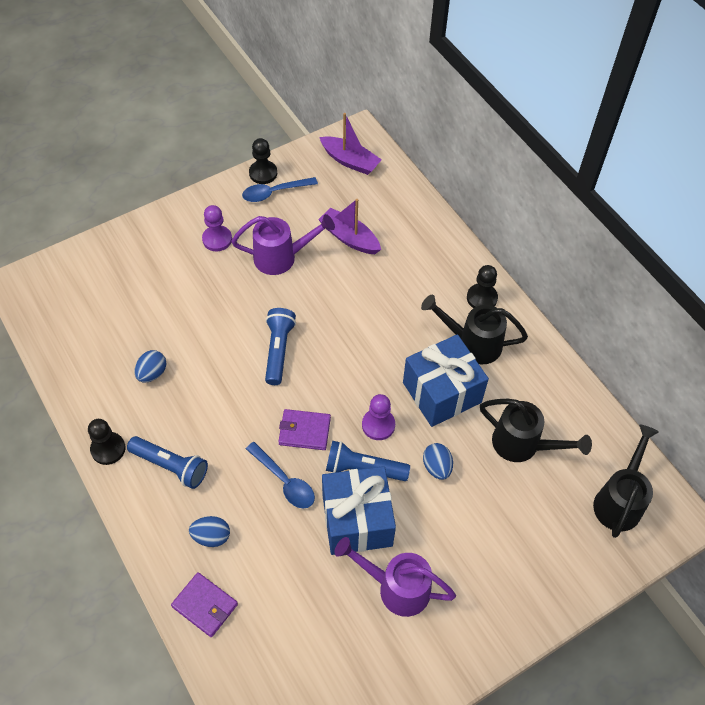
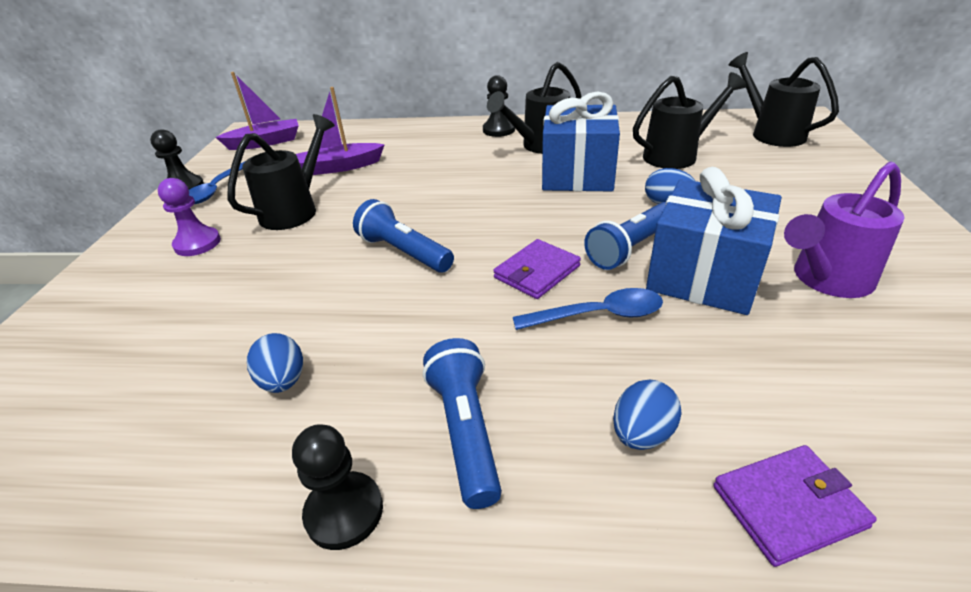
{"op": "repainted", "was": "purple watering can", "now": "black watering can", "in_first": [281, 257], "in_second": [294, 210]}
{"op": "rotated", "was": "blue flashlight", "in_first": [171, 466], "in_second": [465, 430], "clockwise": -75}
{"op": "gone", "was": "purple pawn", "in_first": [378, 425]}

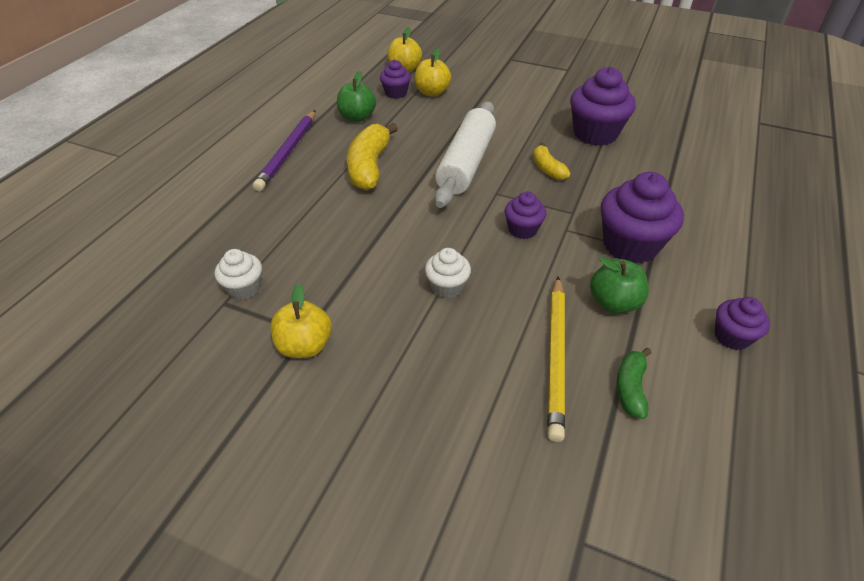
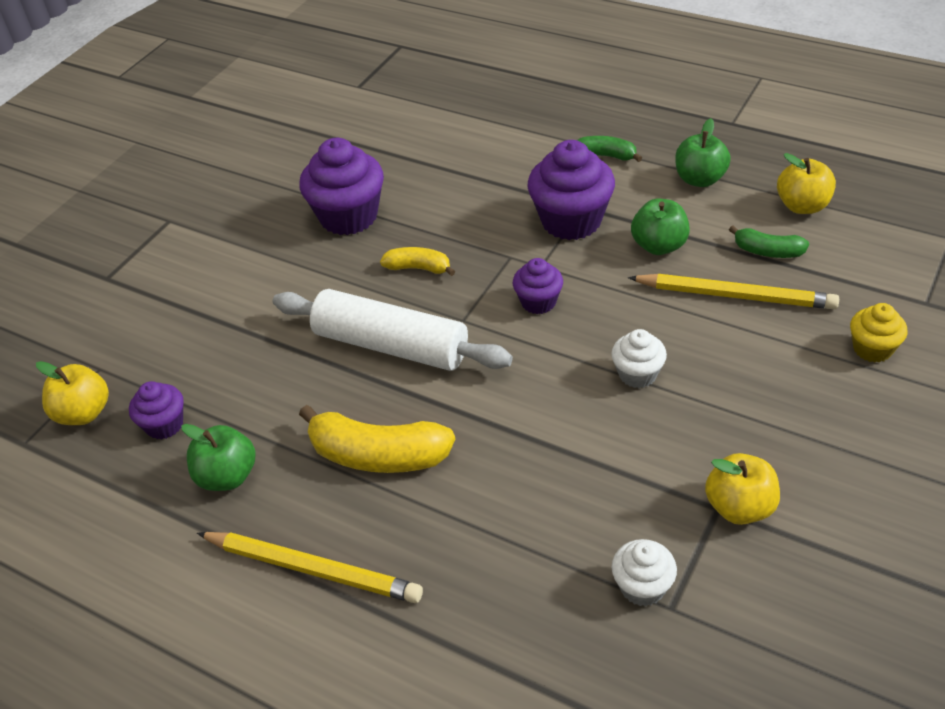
{"op": "repainted", "was": "purple pencil", "now": "yellow pencil", "in_first": [288, 152], "in_second": [313, 569]}
{"op": "rotated", "was": "yellow banana", "in_first": [547, 169], "in_second": [418, 268], "clockwise": -150}
{"op": "new", "now": "green banana", "in_second": [606, 156]}
{"op": "swapped", "was": "purple cupcake", "now": "green apple", "in_first": [732, 336], "in_second": [700, 179]}
{"op": "shifted", "was": "yellow apple", "in_first": [432, 92], "in_second": [802, 206]}
{"op": "new", "now": "yellow cupcake", "in_second": [872, 349]}

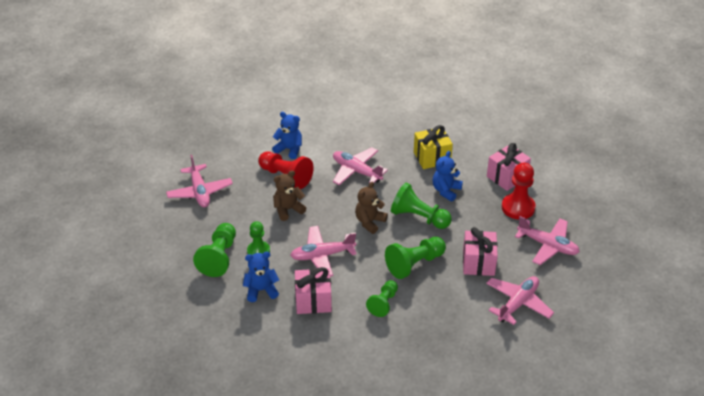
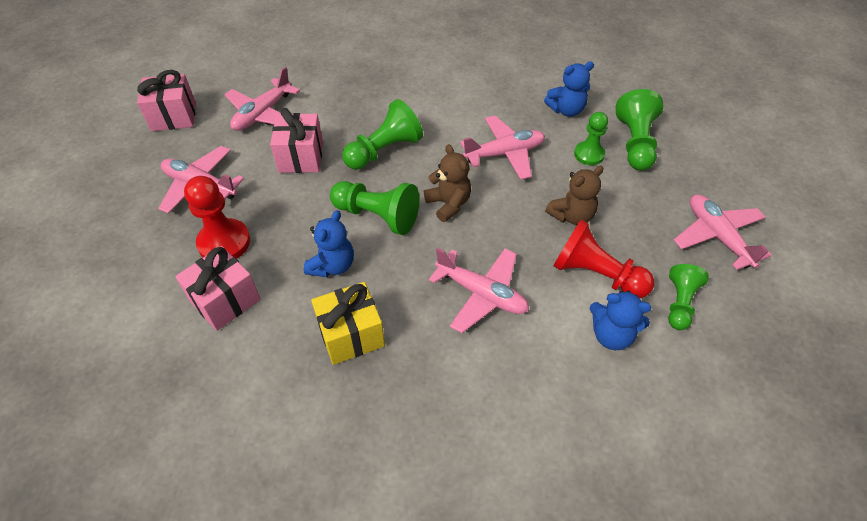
{"op": "shifted", "was": "pink gift", "in_first": [313, 301], "in_second": [174, 116]}
{"op": "rotated", "was": "brown teddy bear", "in_first": [369, 222], "in_second": [448, 204], "clockwise": -60}
{"op": "shifted", "was": "green pawn", "in_first": [383, 303], "in_second": [679, 303]}

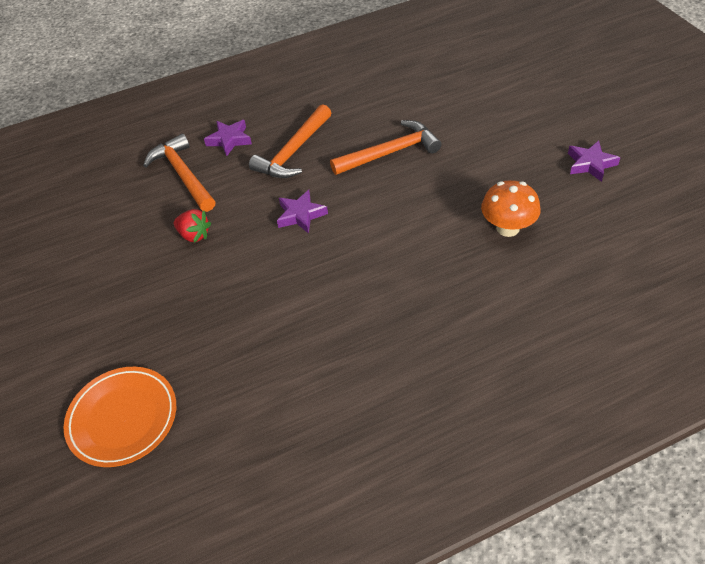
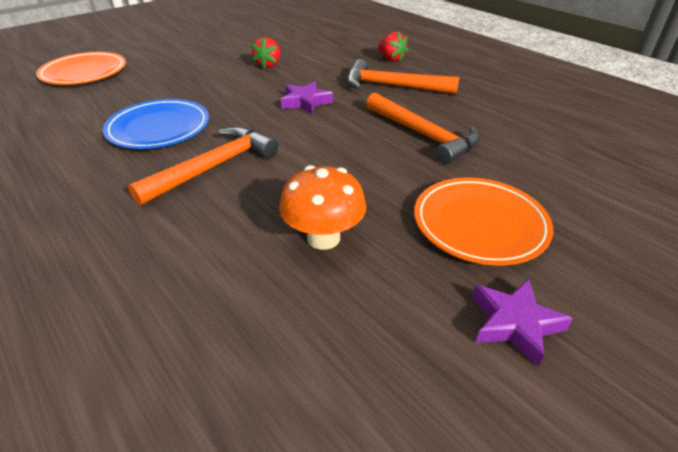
{"op": "new", "now": "blue plate", "in_second": [159, 128]}
{"op": "shifted", "was": "orange hammer", "in_first": [183, 175], "in_second": [213, 167]}
{"op": "swapped", "was": "purple star", "now": "red strawberry", "in_first": [229, 140], "in_second": [391, 59]}
{"op": "new", "now": "orange plate", "in_second": [479, 224]}

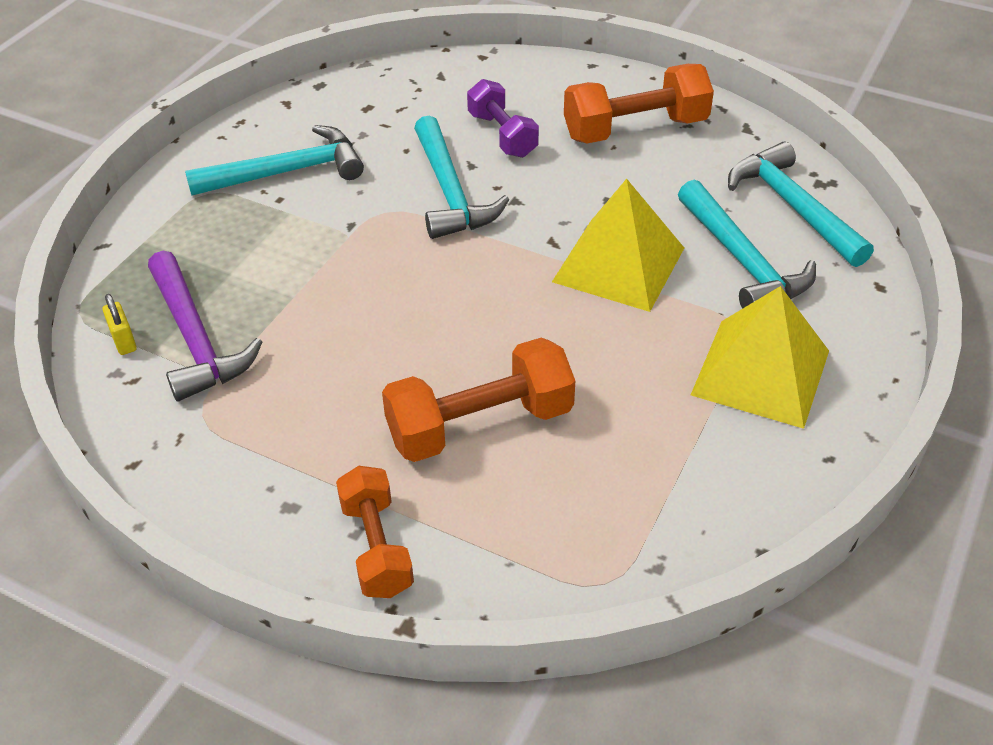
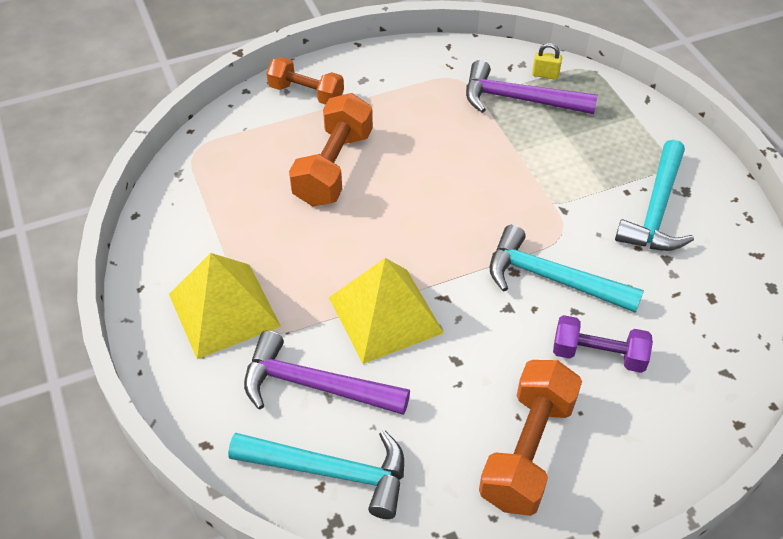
{"op": "repainted", "was": "turquoise hammer", "now": "purple hammer", "in_first": [743, 261], "in_second": [314, 385]}

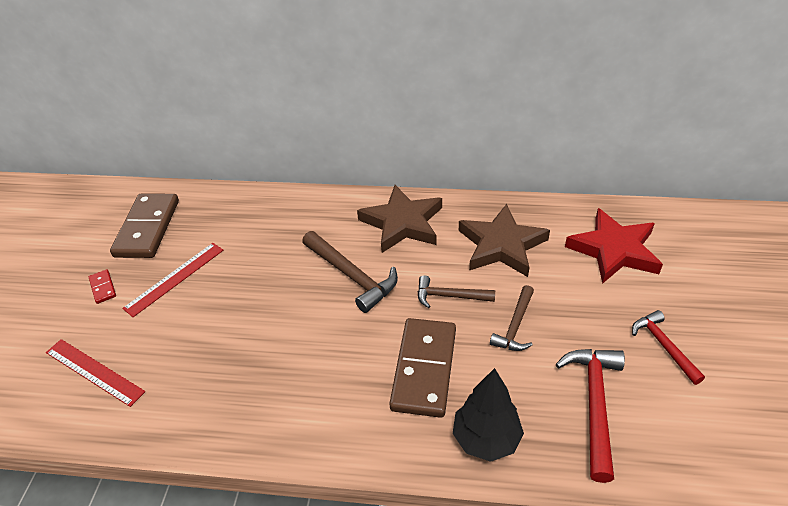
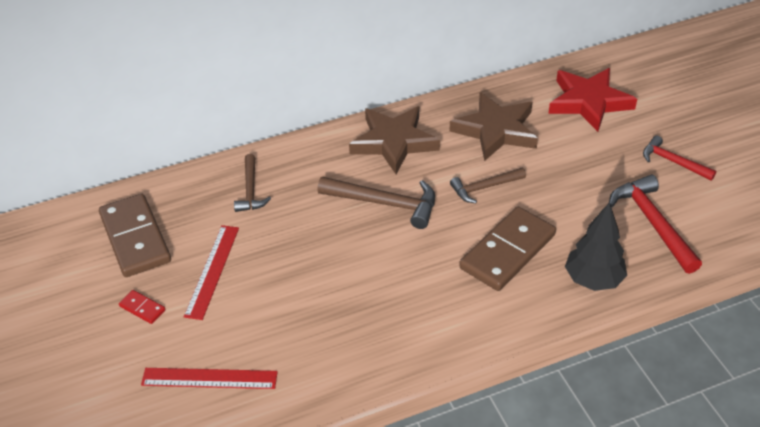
{"op": "shifted", "was": "brown hammer", "in_first": [515, 326], "in_second": [251, 190]}
{"op": "rotated", "was": "brown domino", "in_first": [424, 369], "in_second": [507, 251], "clockwise": 60}

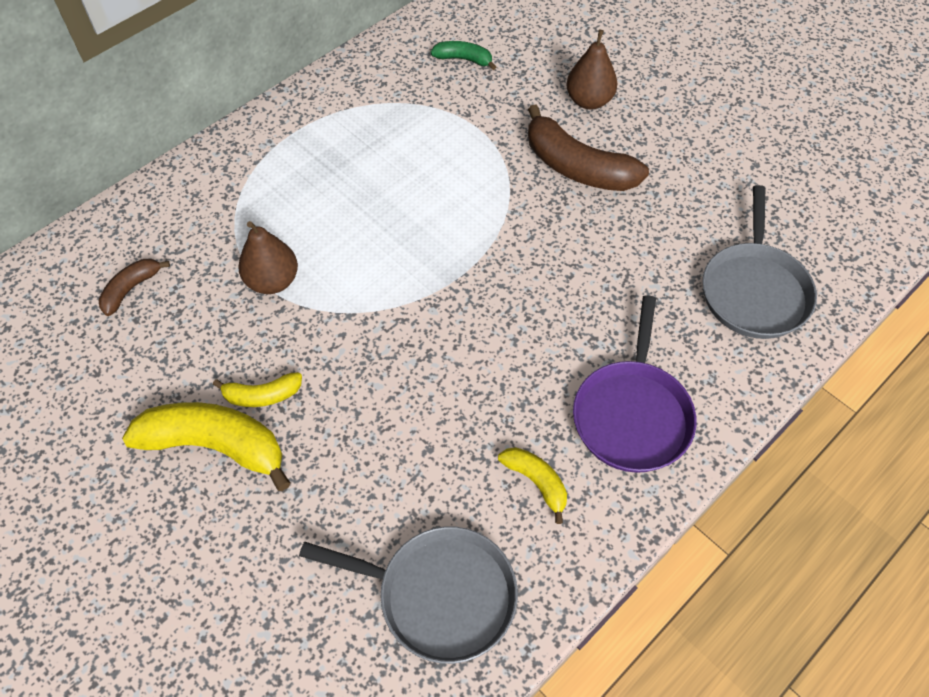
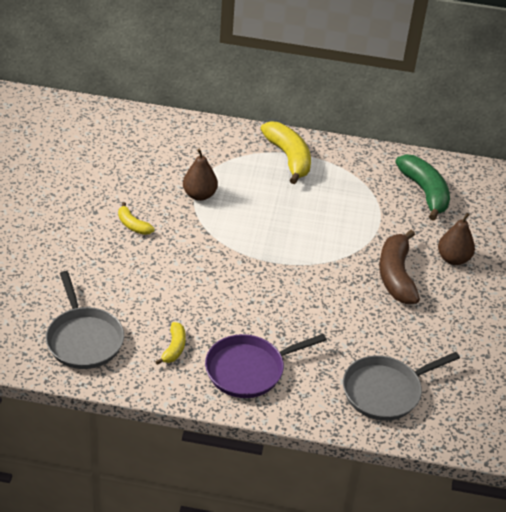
{"op": "shifted", "was": "yellow banana", "in_first": [216, 446], "in_second": [289, 158]}
{"op": "scaled", "was": "green banana", "in_first": [464, 59], "in_second": [424, 192], "ratio": 1.92}
{"op": "gone", "was": "brown banana", "in_first": [131, 289]}

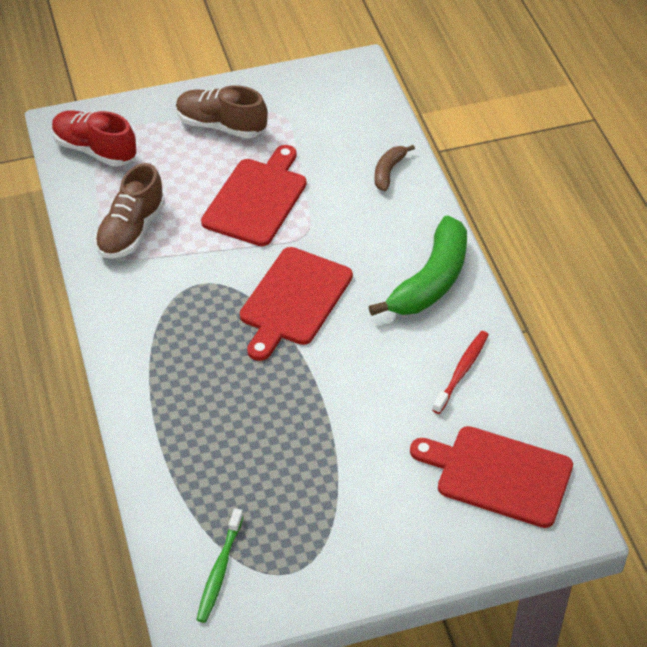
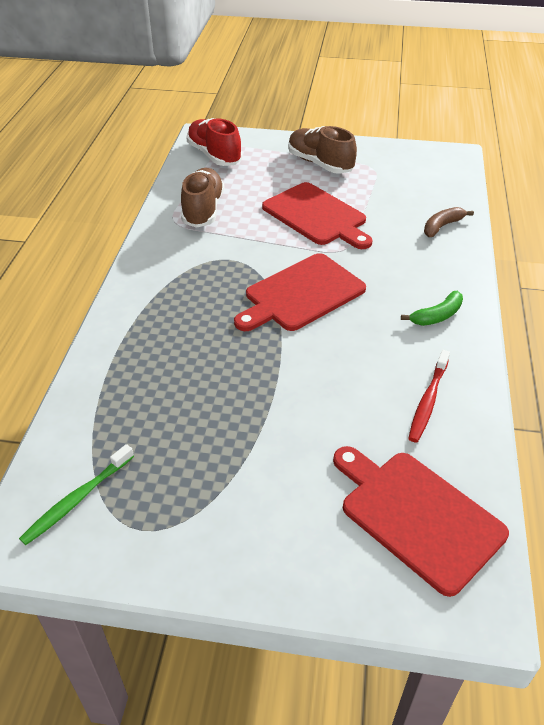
{"op": "rotated", "was": "brown shoe", "in_first": [131, 230], "in_second": [203, 210], "clockwise": 135}
{"op": "rotated", "was": "red cutting board", "in_first": [256, 199], "in_second": [317, 216], "clockwise": 90}
{"op": "scaled", "was": "green banana", "in_first": [431, 280], "in_second": [437, 316], "ratio": 0.49}
{"op": "rotated", "was": "red toothbrush", "in_first": [462, 371], "in_second": [428, 401], "clockwise": 150}

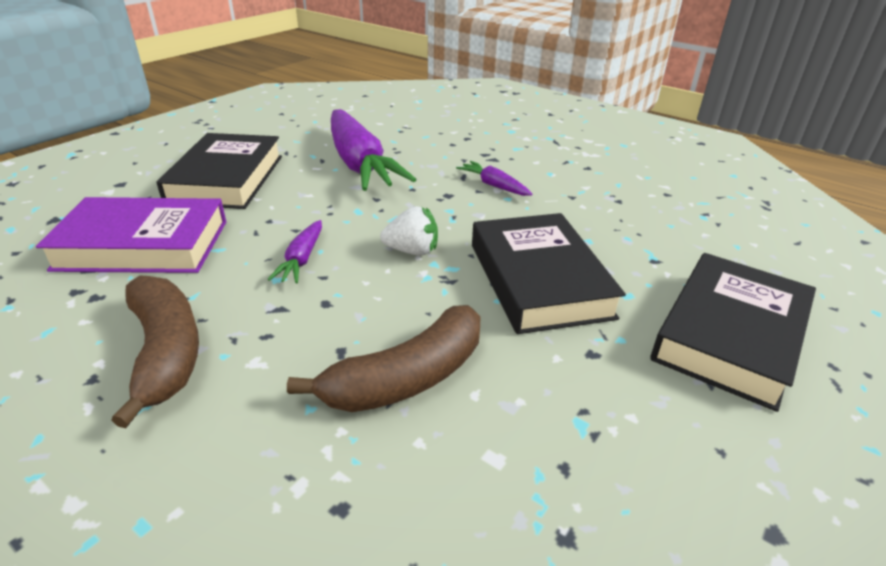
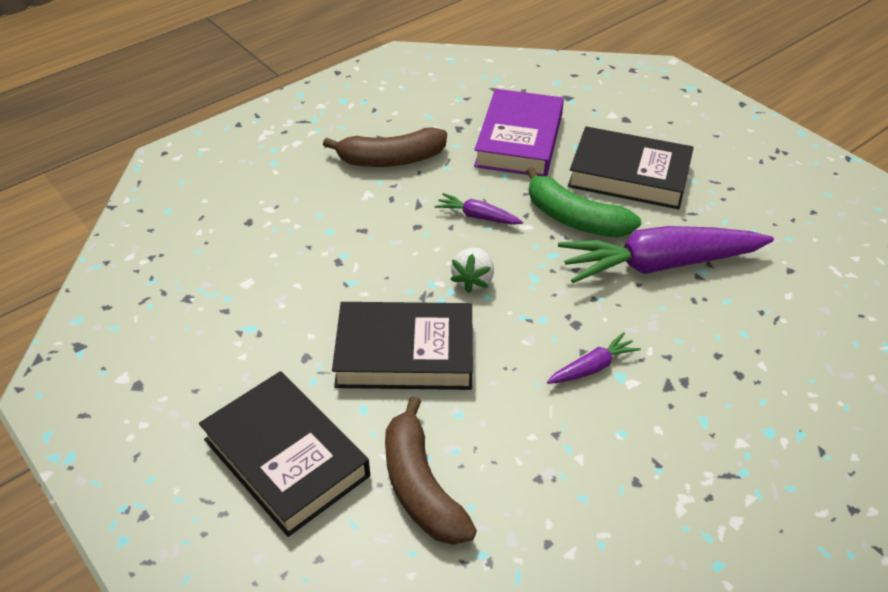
{"op": "shifted", "was": "brown banana", "in_first": [406, 378], "in_second": [421, 486]}
{"op": "new", "now": "green banana", "in_second": [574, 219]}

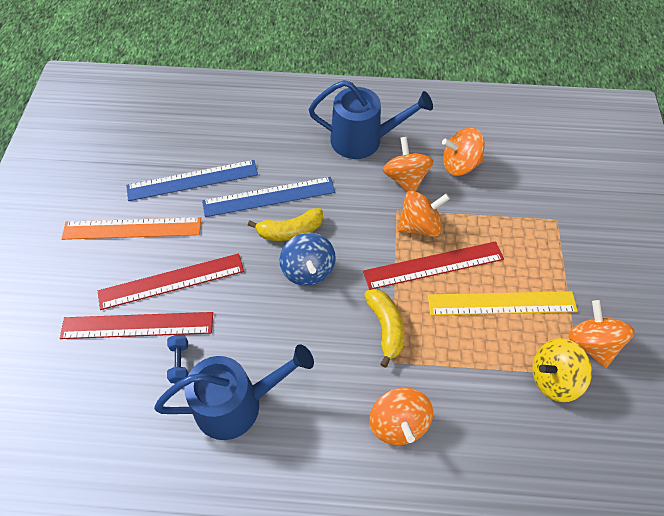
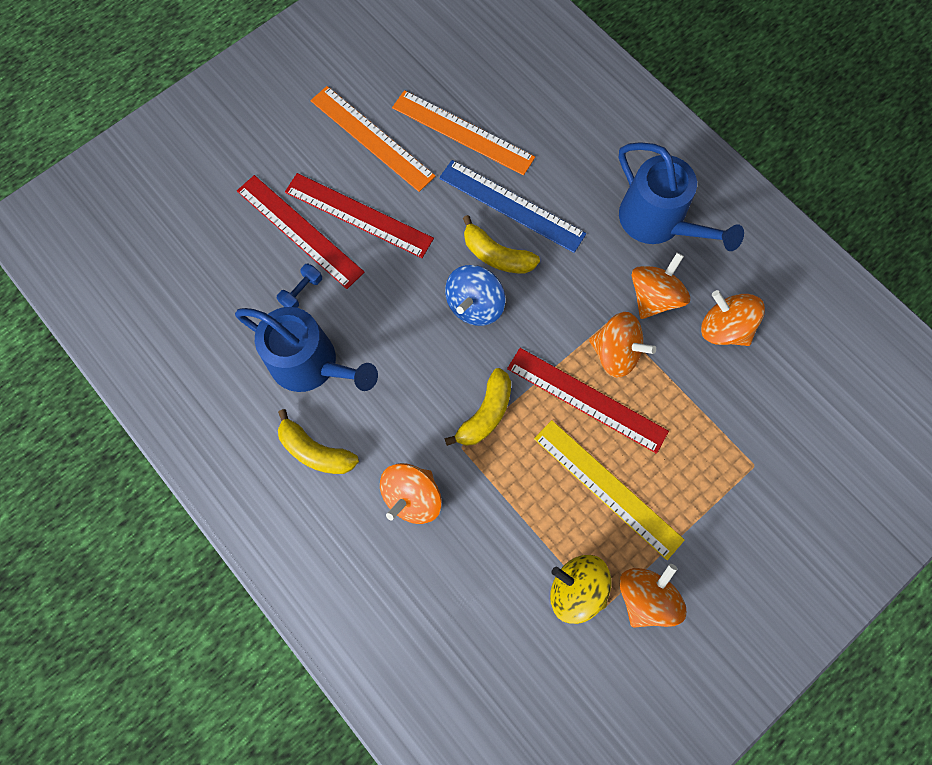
{"op": "new", "now": "yellow banana", "in_second": [315, 451]}
{"op": "repainted", "was": "blue ruler", "now": "orange ruler", "in_first": [192, 180], "in_second": [463, 132]}

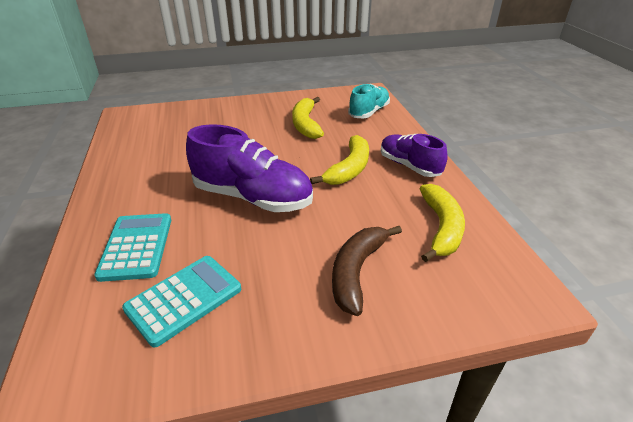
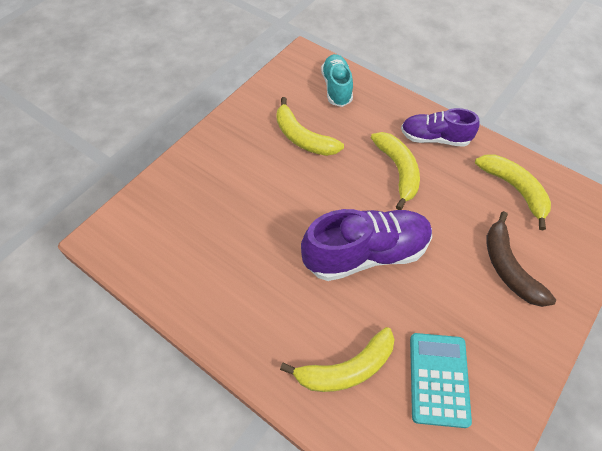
{"op": "swapped", "was": "turquoise calculator", "now": "yellow banana", "in_first": [136, 247], "in_second": [346, 369]}

